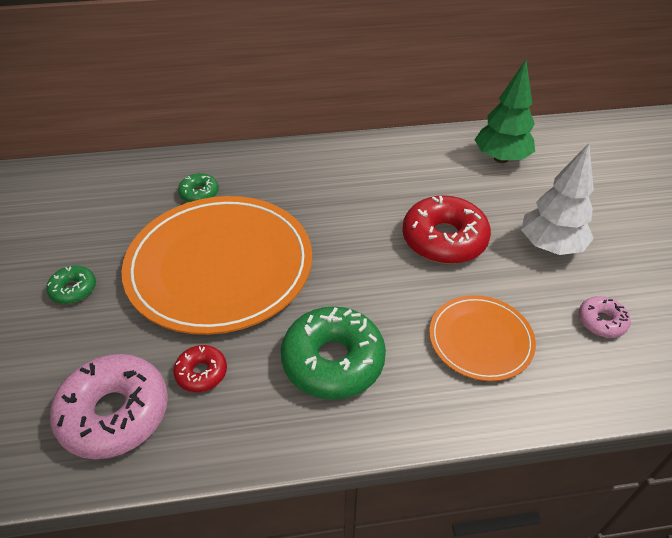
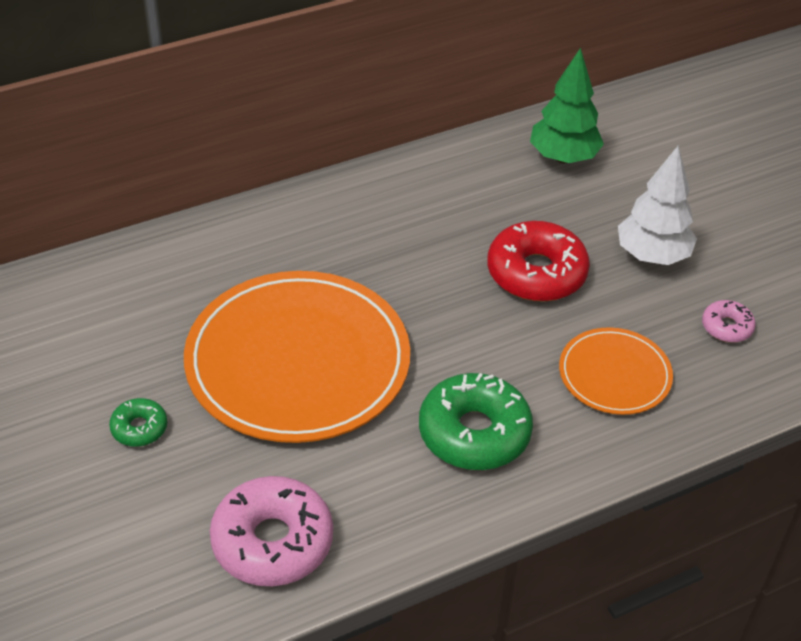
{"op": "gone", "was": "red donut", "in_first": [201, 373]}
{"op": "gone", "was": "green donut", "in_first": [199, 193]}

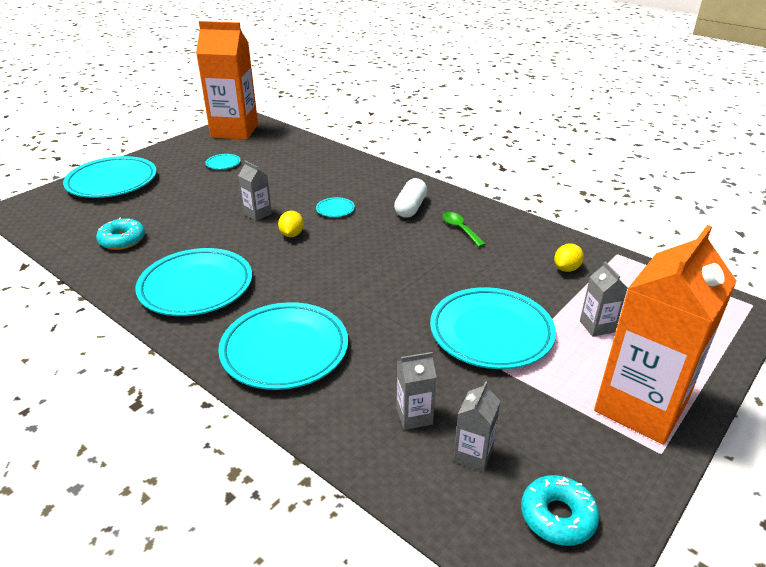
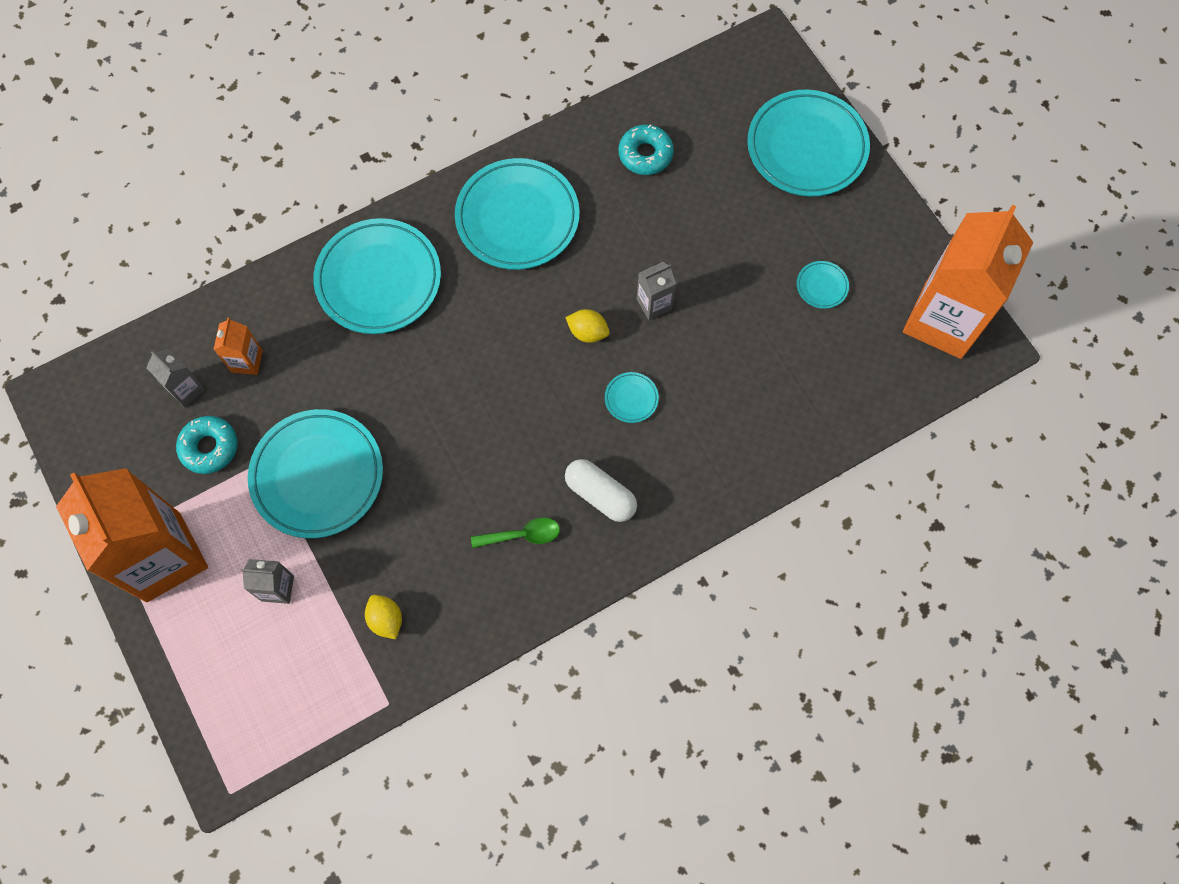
{"op": "shifted", "was": "turquoise donut", "in_first": [557, 516], "in_second": [209, 447]}
{"op": "repainted", "was": "grey carton", "now": "orange carton", "in_first": [414, 416], "in_second": [247, 361]}

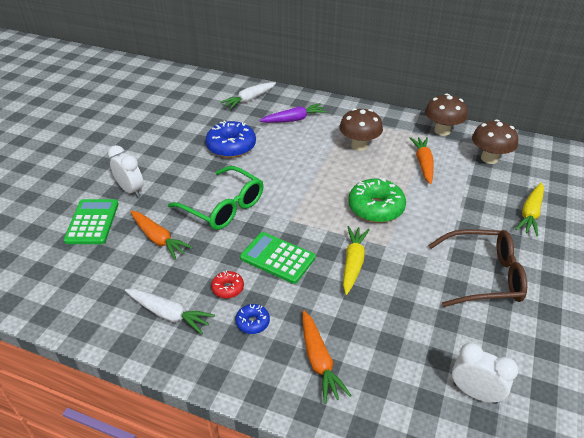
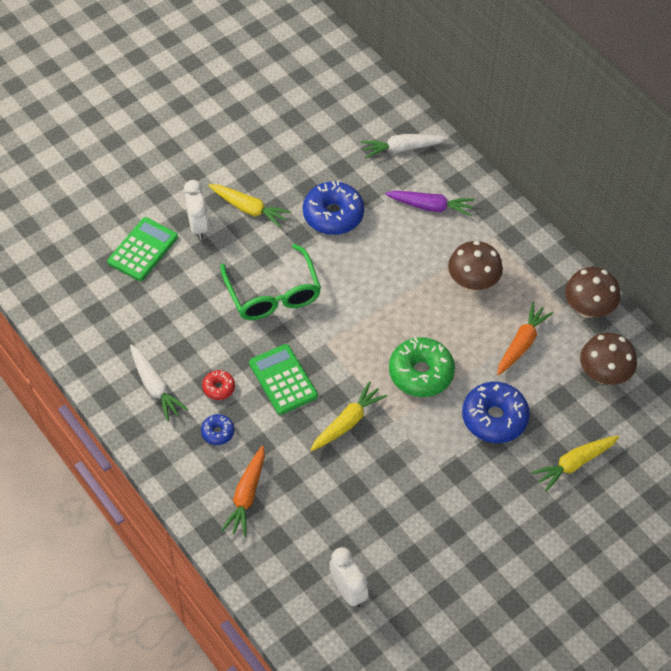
{"op": "new", "now": "yellow carrot", "in_second": [249, 209]}
{"op": "new", "now": "blue donut", "in_second": [494, 418]}
{"op": "gone", "was": "orange carrot", "in_first": [158, 239]}
{"op": "gone", "was": "brown glasses", "in_first": [483, 276]}

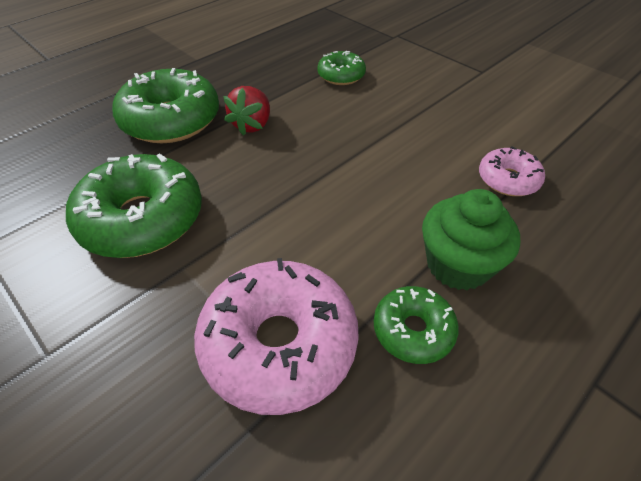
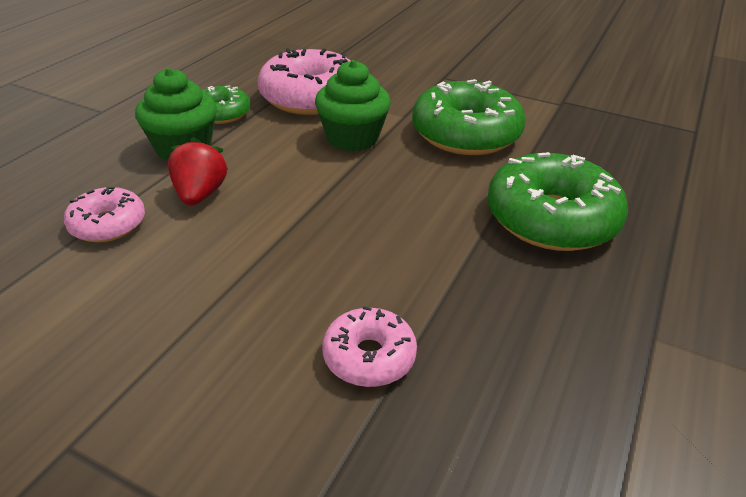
{"op": "shifted", "was": "red strawberry", "in_first": [252, 125], "in_second": [200, 194]}
{"op": "new", "now": "green cupcake", "in_second": [352, 138]}
{"op": "repainted", "was": "green donut", "now": "pink donut", "in_first": [341, 76], "in_second": [369, 356]}

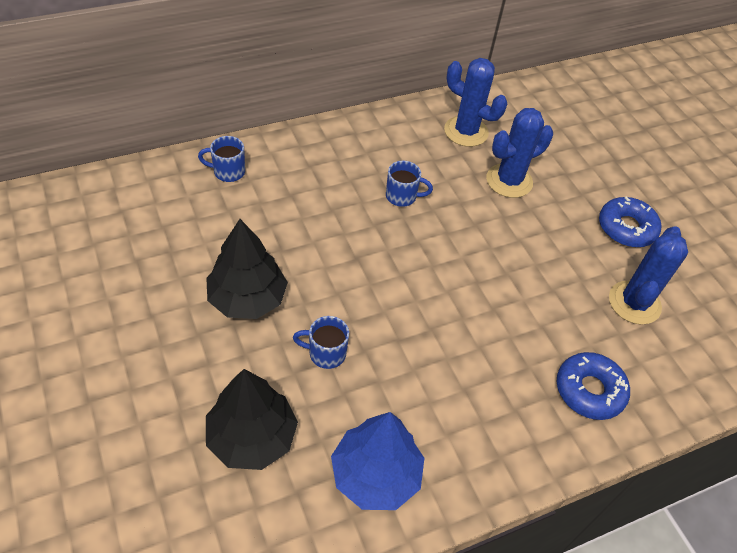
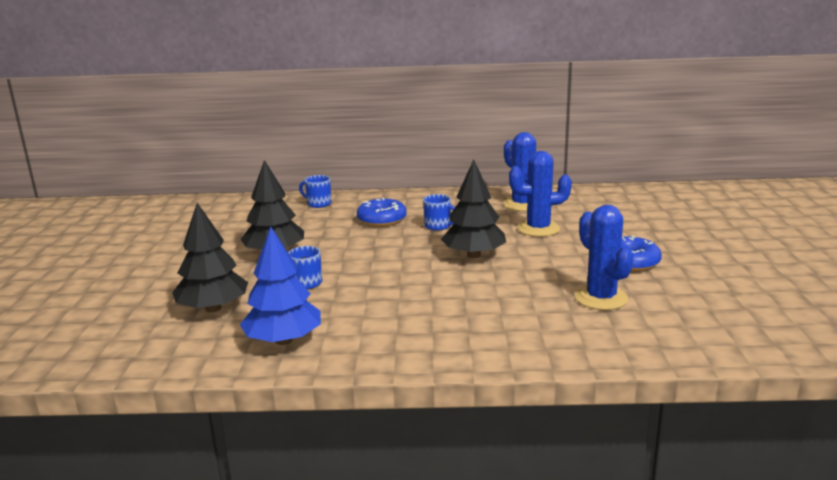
{"op": "shifted", "was": "blue donut", "in_first": [589, 390], "in_second": [382, 219]}
{"op": "new", "now": "black tree", "in_second": [473, 255]}
{"op": "rotated", "was": "blue cactus", "in_first": [634, 303], "in_second": [601, 298], "clockwise": -75}

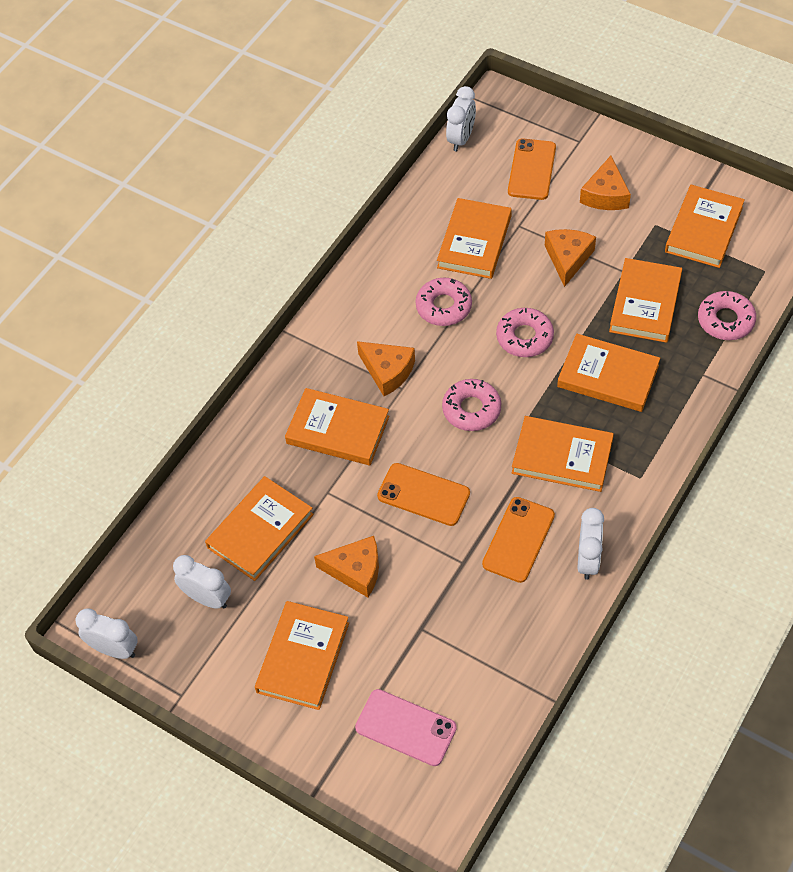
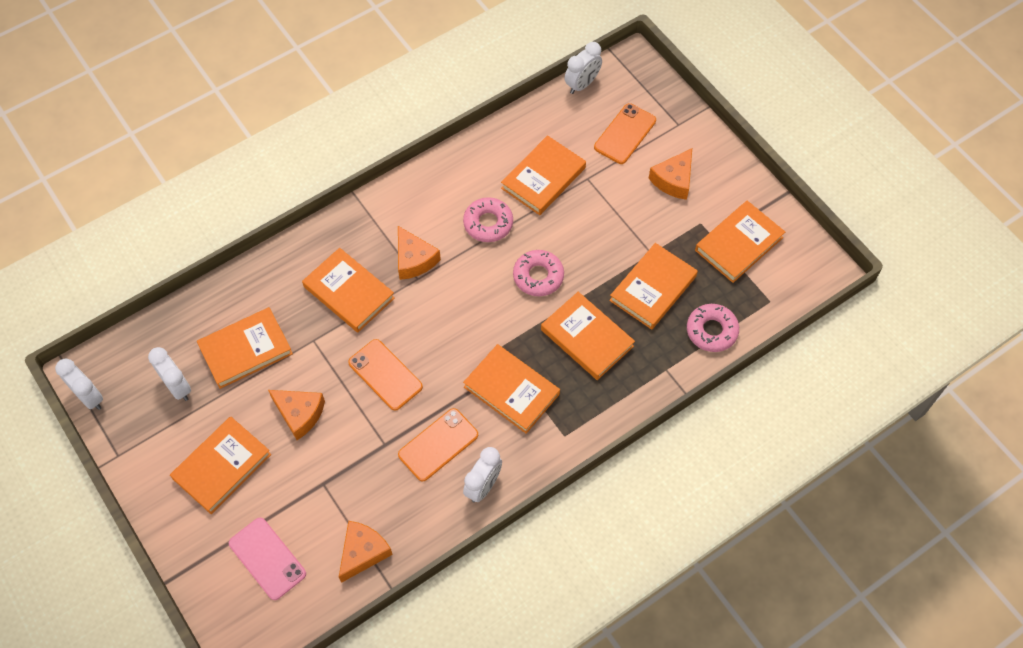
{"op": "shifted", "was": "orange cheese", "in_first": [568, 258], "in_second": [363, 552]}
{"op": "gone", "was": "pink donut", "in_first": [471, 409]}

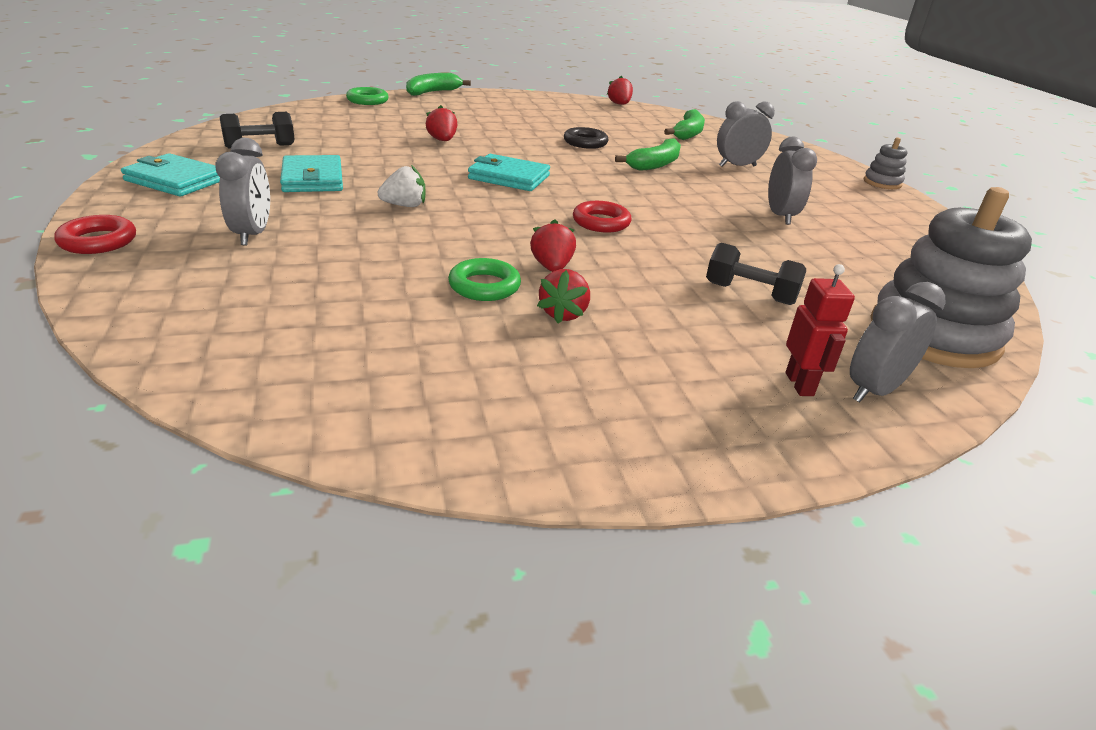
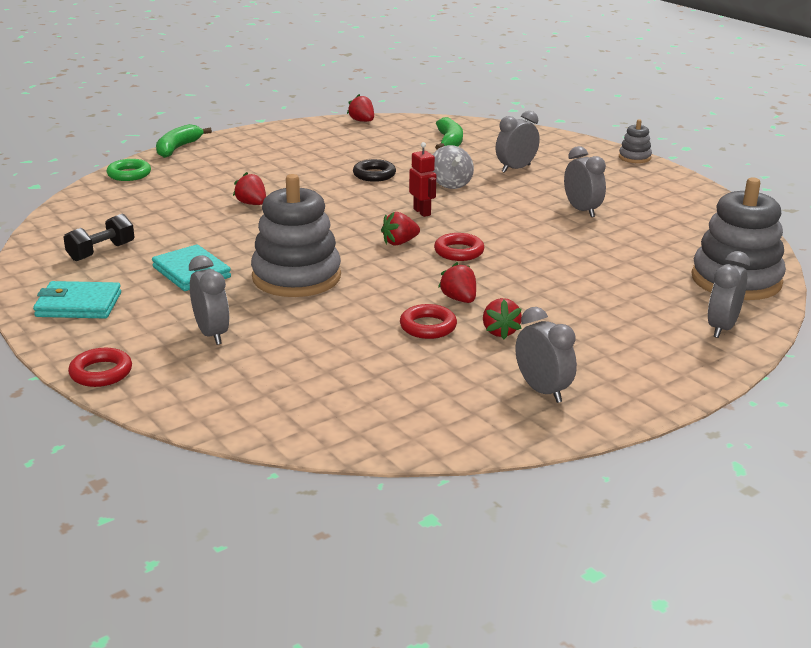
{"op": "swapped", "was": "white strawberry", "now": "grey stacking toy", "in_first": [404, 205], "in_second": [296, 277]}
{"op": "new", "now": "red strawberry", "in_second": [399, 242]}
{"op": "repainted", "was": "green ring", "now": "red ring", "in_first": [484, 286], "in_second": [428, 327]}
{"op": "shifted", "was": "red robot", "in_first": [800, 384], "in_second": [422, 212]}
{"op": "swapped", "was": "green banana", "now": "grey spinning top", "in_first": [655, 164], "in_second": [451, 184]}
{"op": "new", "now": "grey clock", "in_second": [542, 391]}
{"op": "gone", "was": "turquoise wallet", "in_first": [509, 177]}
{"op": "gone", "was": "black dumbbell", "in_first": [750, 294]}

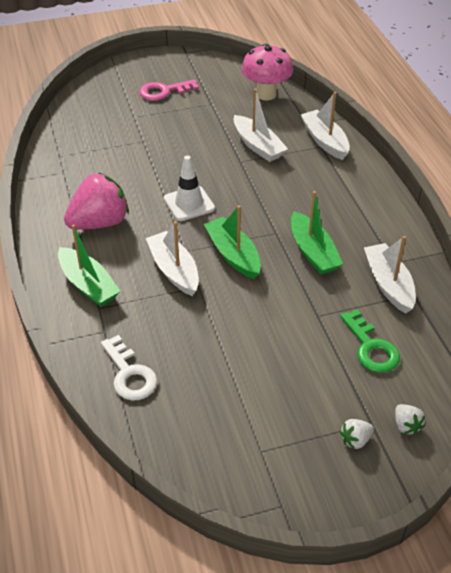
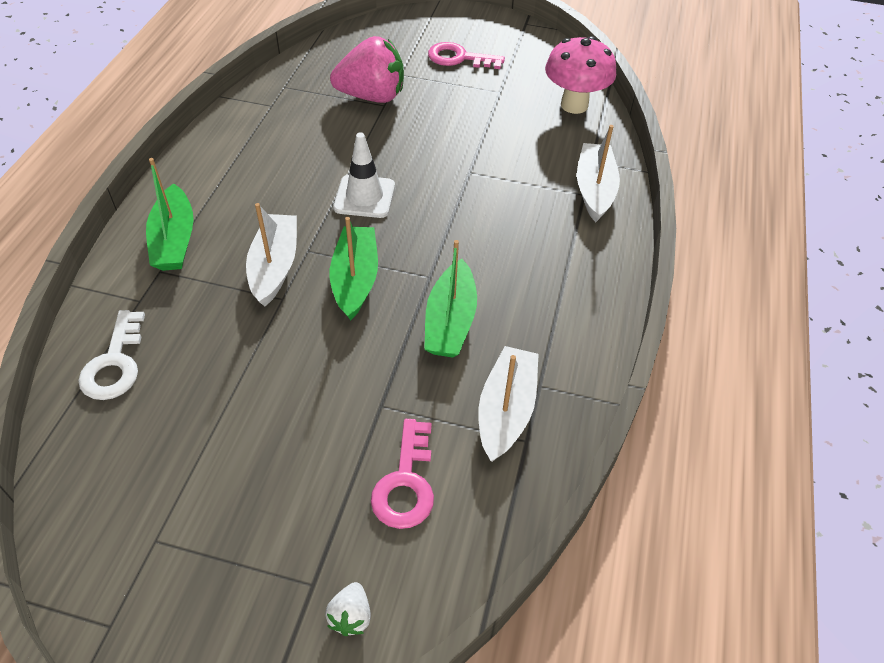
{"op": "shifted", "was": "pink strawberry", "in_first": [100, 223], "in_second": [372, 96]}
{"op": "repainted", "was": "green key", "now": "pink key", "in_first": [371, 347], "in_second": [406, 483]}
{"op": "gone", "was": "white boat", "in_first": [258, 146]}
{"op": "gone", "was": "white strawberry", "in_first": [355, 440]}

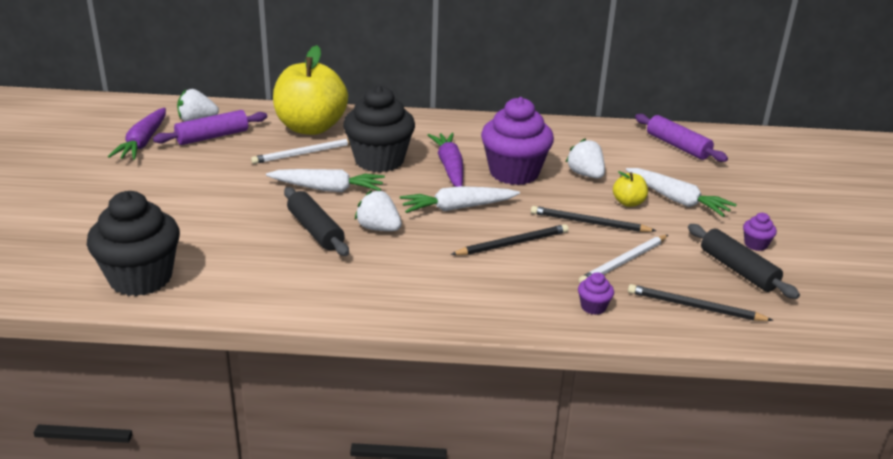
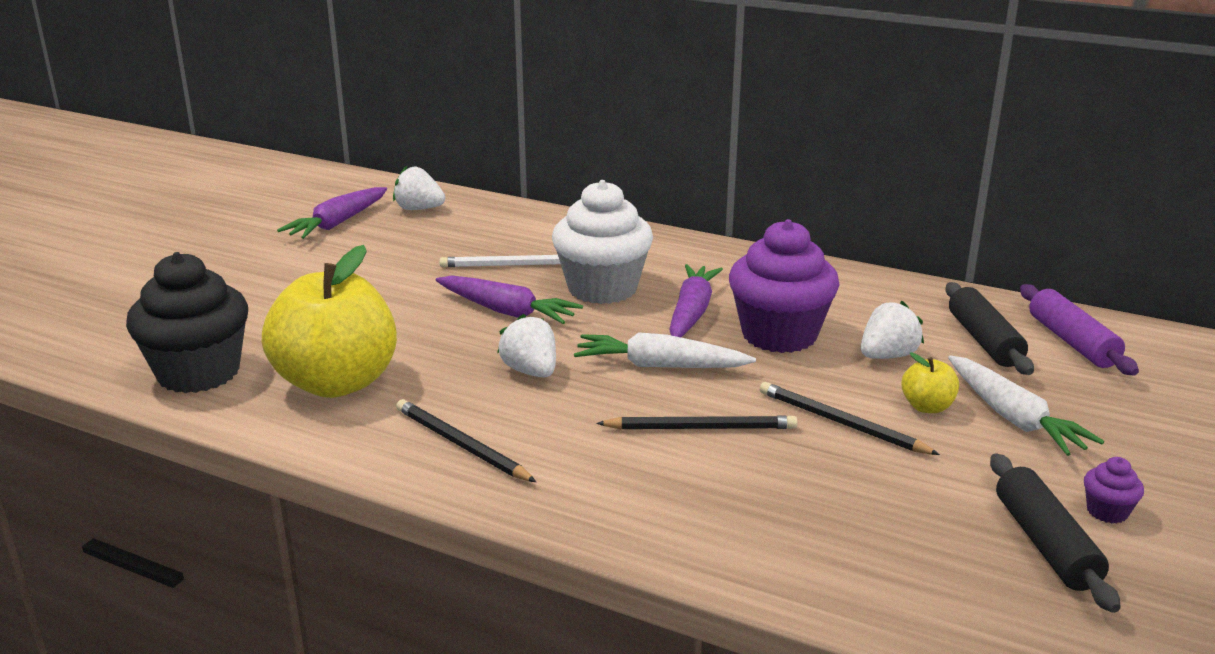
{"op": "shifted", "was": "yellow apple", "in_first": [311, 127], "in_second": [337, 383]}
{"op": "shifted", "was": "black pencil", "in_first": [695, 307], "in_second": [461, 445]}
{"op": "repainted", "was": "white carrot", "now": "purple carrot", "in_first": [327, 189], "in_second": [506, 311]}
{"op": "repainted", "was": "black cupcake", "now": "white cupcake", "in_first": [379, 160], "in_second": [602, 288]}
{"op": "rotated", "was": "white strawberry", "in_first": [585, 174], "in_second": [887, 356], "clockwise": 60}
{"op": "shifted", "was": "black rolling pin", "in_first": [315, 230], "in_second": [984, 340]}
{"op": "gone", "was": "purple rolling pin", "in_first": [212, 136]}
{"op": "gone", "was": "purple cupcake", "in_first": [593, 307]}
{"op": "gone", "was": "white pencil", "in_first": [624, 262]}

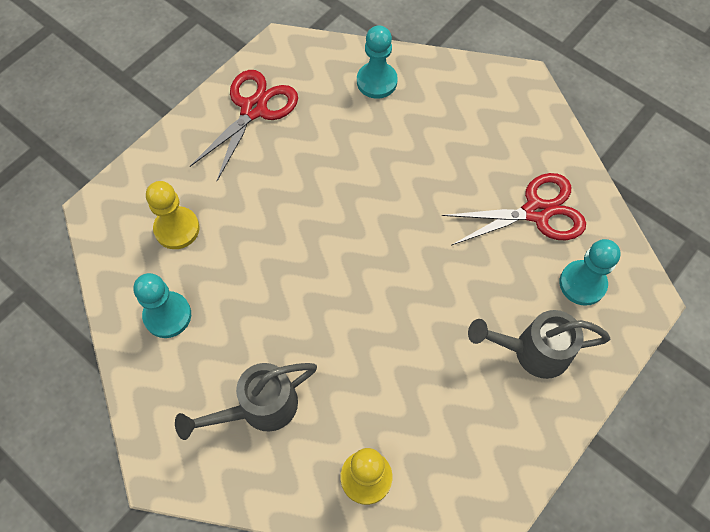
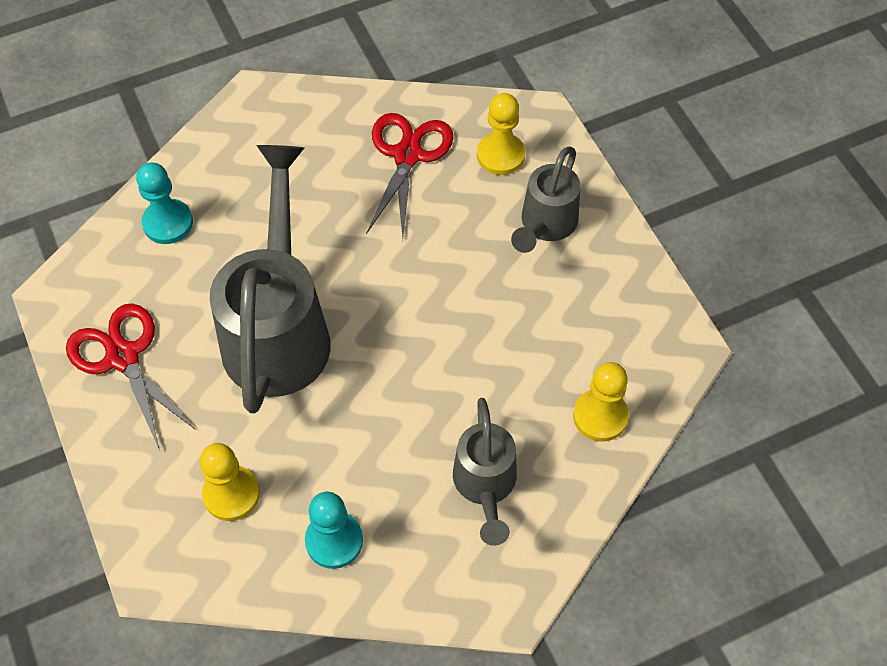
{"op": "new", "now": "grey watering can", "in_second": [279, 327]}
{"op": "repainted", "was": "turquoise pawn", "now": "yellow pawn", "in_first": [582, 283], "in_second": [500, 155]}

